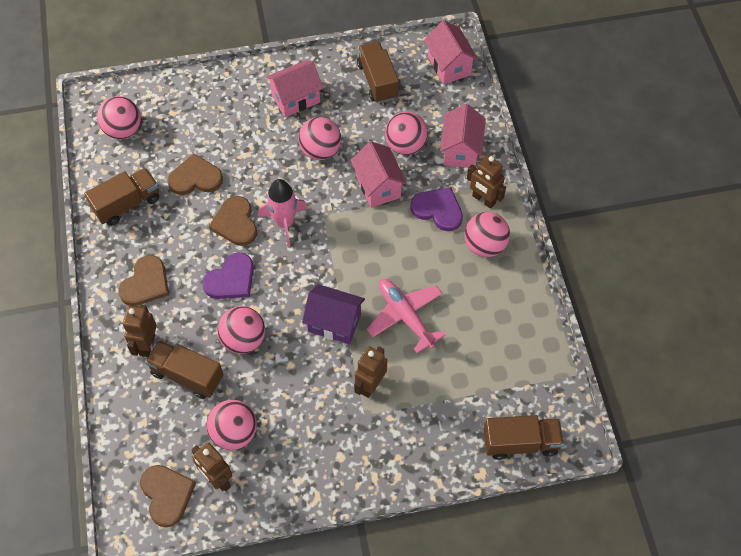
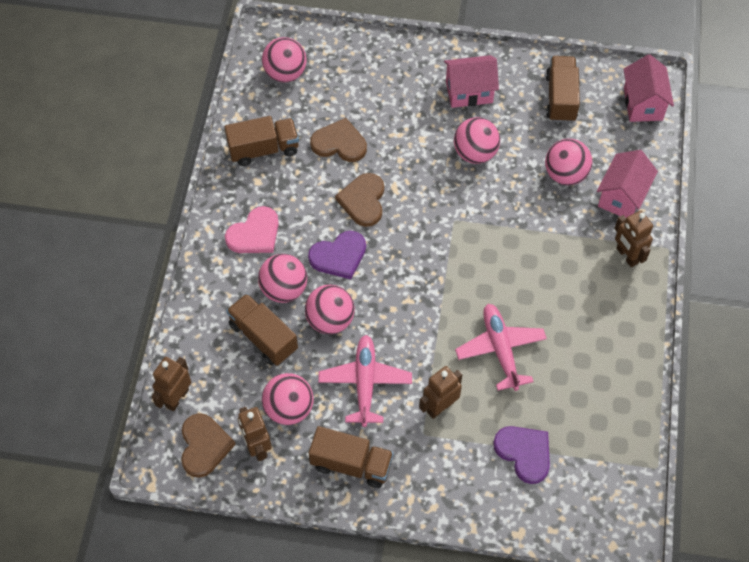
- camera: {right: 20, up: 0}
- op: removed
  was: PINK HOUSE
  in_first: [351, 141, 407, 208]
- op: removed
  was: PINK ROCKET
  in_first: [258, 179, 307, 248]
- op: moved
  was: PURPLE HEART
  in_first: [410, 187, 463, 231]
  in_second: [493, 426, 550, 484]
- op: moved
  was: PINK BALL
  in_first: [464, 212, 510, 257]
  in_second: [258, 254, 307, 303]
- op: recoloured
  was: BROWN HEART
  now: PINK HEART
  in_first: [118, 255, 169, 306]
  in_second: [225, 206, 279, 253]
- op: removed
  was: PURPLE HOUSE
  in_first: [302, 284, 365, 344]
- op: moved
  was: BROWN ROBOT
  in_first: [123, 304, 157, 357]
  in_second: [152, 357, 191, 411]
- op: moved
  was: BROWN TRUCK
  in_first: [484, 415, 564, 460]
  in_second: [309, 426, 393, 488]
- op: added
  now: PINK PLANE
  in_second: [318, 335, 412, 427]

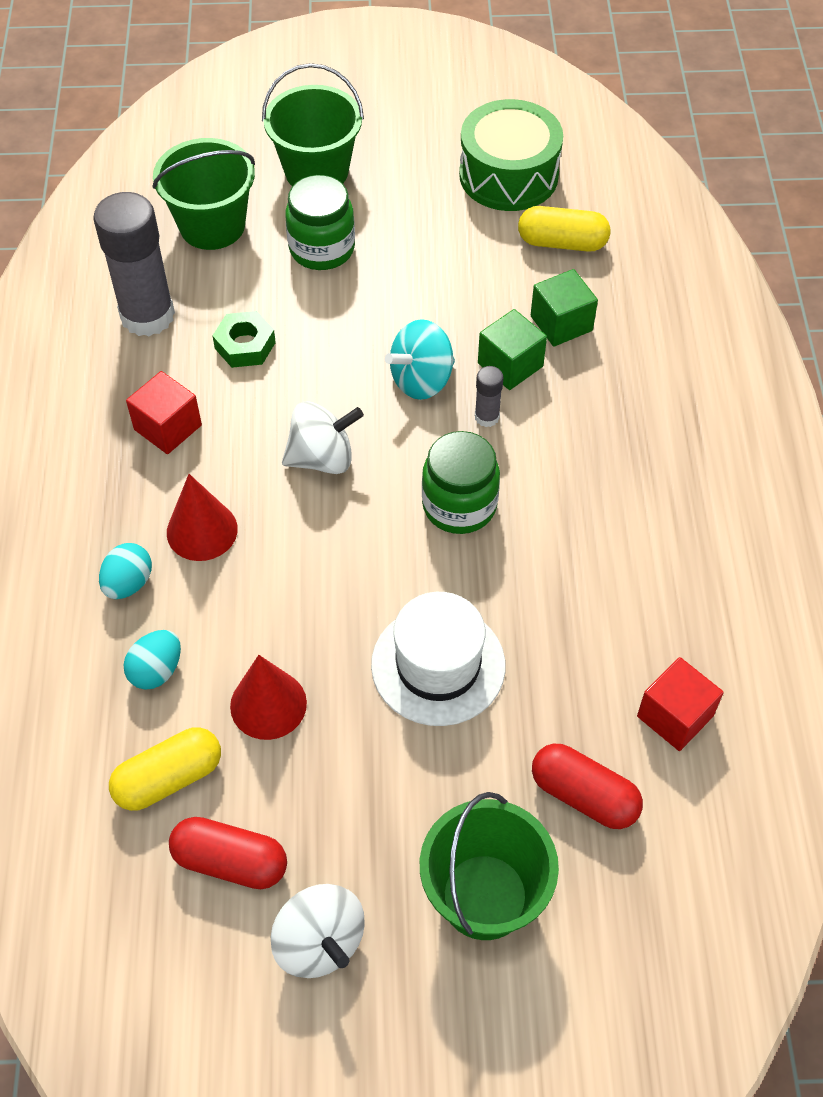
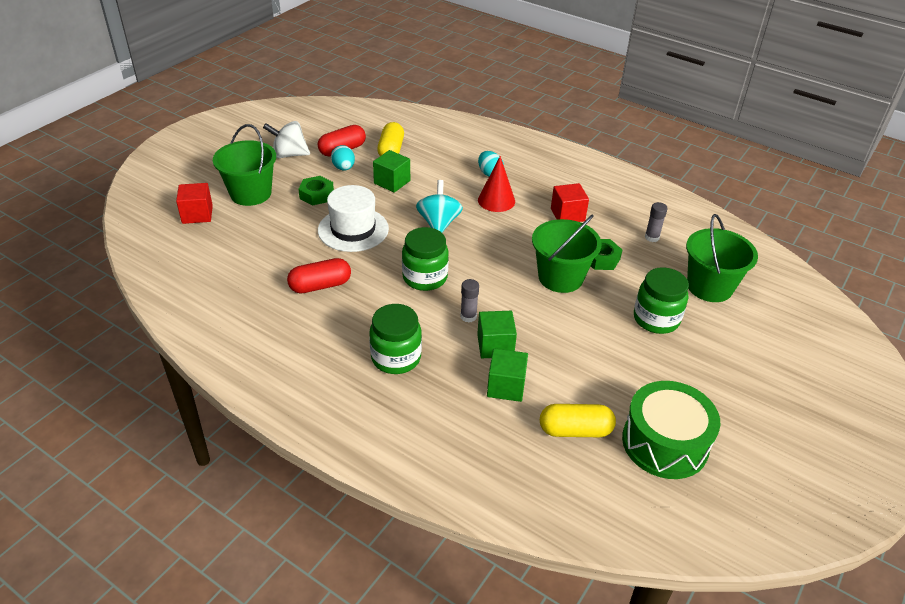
- camera: {right: 125, up: -15}
- op: moved
  was: GREEN BUCKET
  in_first: [262, 63, 364, 186]
  in_second: [532, 214, 602, 293]
- op: resized
  was: GREY GLUE STICK
  in_first: [93, 192, 175, 336]
  in_second: [645, 202, 668, 242]
  ratio: 0.44
- op: turned
  was: YELLOW CAPSULE
  in_first: [518, 206, 610, 252]
  in_second: [540, 404, 616, 437]
  clockwise: 45
- op: moved
  was: TURQUOISE SPINNING TOP
  in_first: [385, 319, 455, 400]
  in_second: [416, 180, 463, 232]
- op: removed
  was: WHITE SPINNING TOP
  in_first: [282, 401, 364, 474]
- op: moved
  was: TURQUOISE EGG
  in_first: [124, 630, 181, 690]
  in_second: [331, 145, 355, 171]
- op: replaced
  was: RED CONE
  now: GREEN CUBE
  in_first: [230, 655, 307, 740]
  in_second: [373, 150, 410, 193]
- op: moved
  was: RED CUBE
  in_first: [637, 657, 724, 751]
  in_second: [176, 183, 213, 224]
- op: moved
  was: RED CAPSULE
  in_first: [532, 744, 643, 829]
  in_second: [287, 258, 351, 293]
- op: added
  now: GREEN NUT
  in_second: [298, 176, 334, 206]
- op: added
  now: GREEN JAR
  in_second: [369, 304, 422, 374]

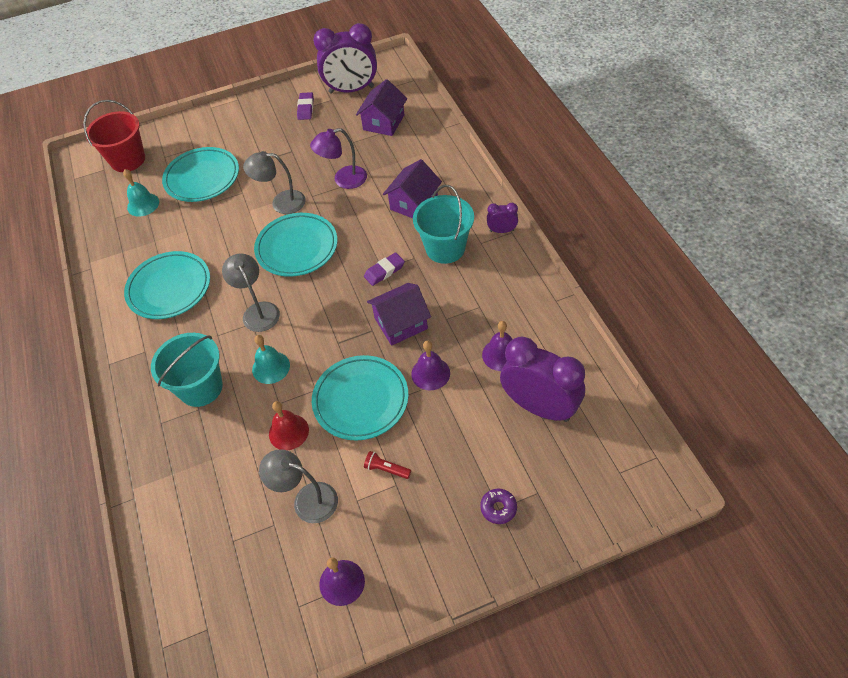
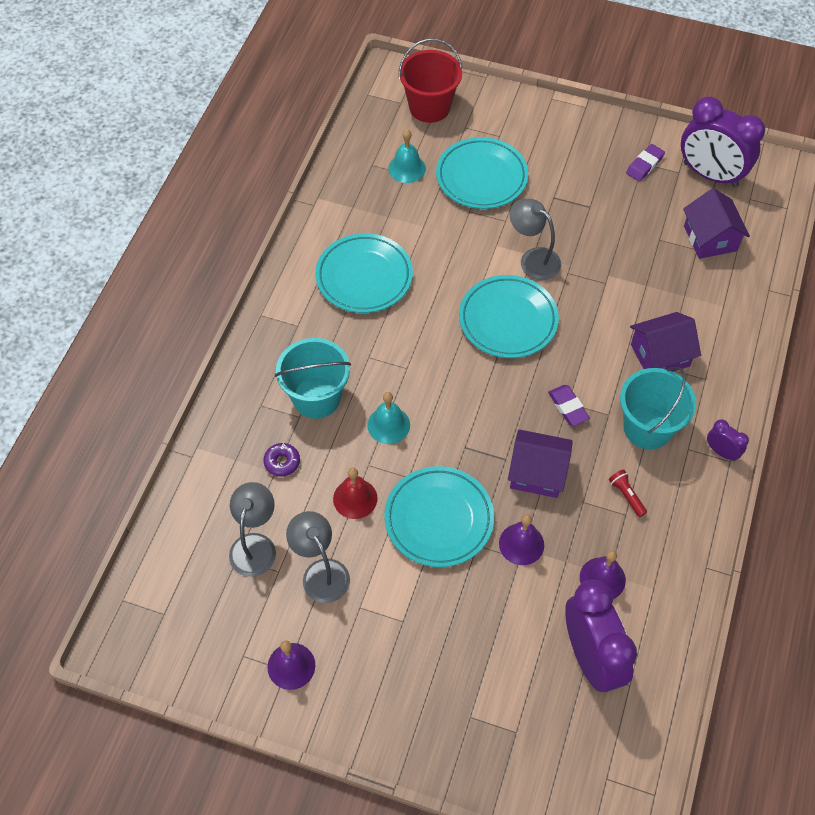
- camera: {right: 35, up: 5}
- op: turned
  was: PURPLE HOUSE
  in_first: [356, 79, 407, 136]
  in_second: [683, 188, 750, 259]
  clockwise: -75
- op: removed
  was: PURPLE LAMP
  in_first: [310, 128, 367, 189]
- op: turned
  was: PURPLE ERASER
  in_first: [364, 252, 405, 286]
  in_second: [548, 385, 590, 426]
  clockwise: 60
- op: moved
  was: GREY LAMP
  in_first: [222, 253, 280, 332]
  in_second: [229, 482, 276, 577]
- op: moved
  was: RED FLASHLIGHT
  in_first: [364, 451, 411, 479]
  in_second: [609, 470, 647, 517]
- op: moved
  was: PURPLE DONUT
  in_first: [480, 489, 517, 524]
  in_second: [263, 443, 300, 477]

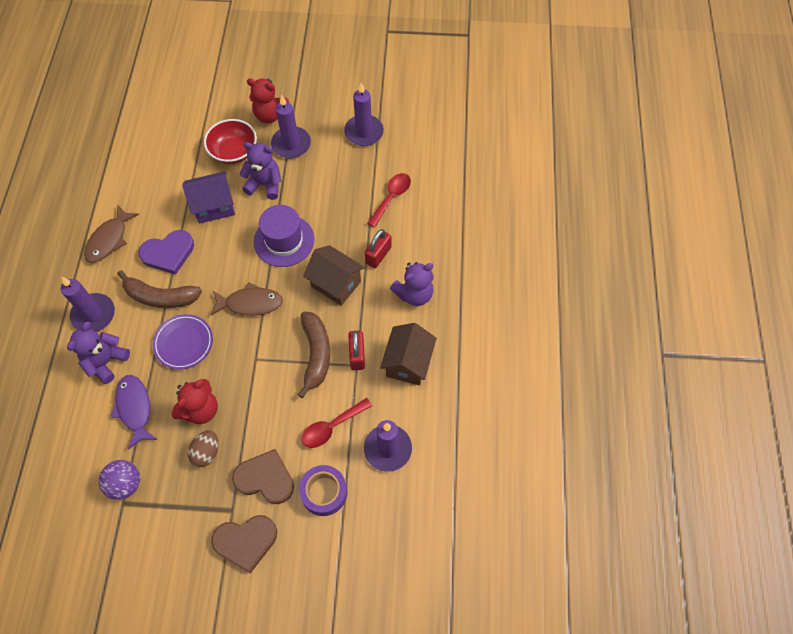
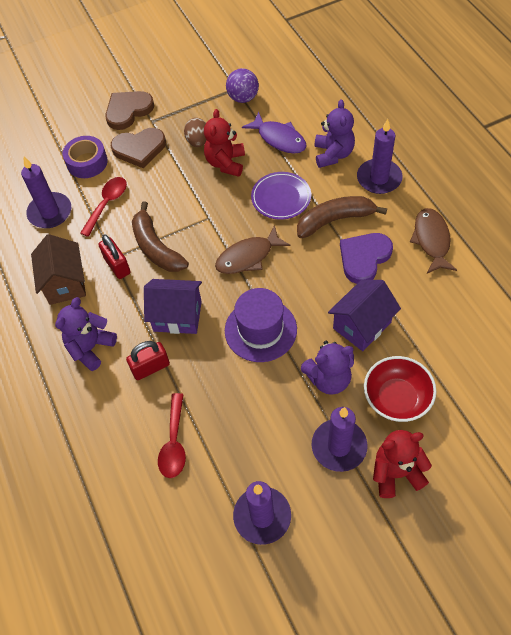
- camera: {right: 155, up: -5}
- op: turned
  was: RED PADLOCK
  in_first: [365, 229, 391, 268]
  in_second: [126, 341, 170, 380]
  clockwise: 60
- op: recoloured
  was: BROWN HOUSE
  now: PURPLE HOUSE
  in_first: [303, 245, 365, 306]
  in_second: [144, 279, 202, 334]

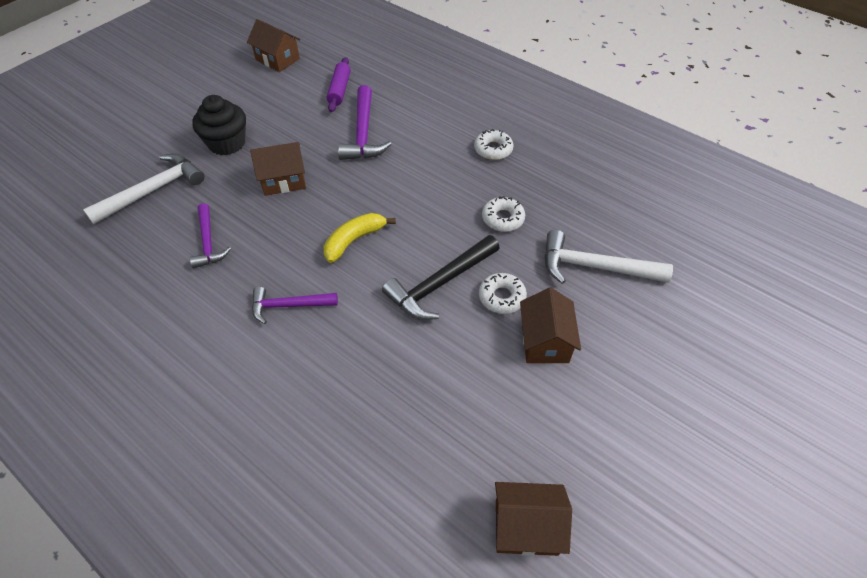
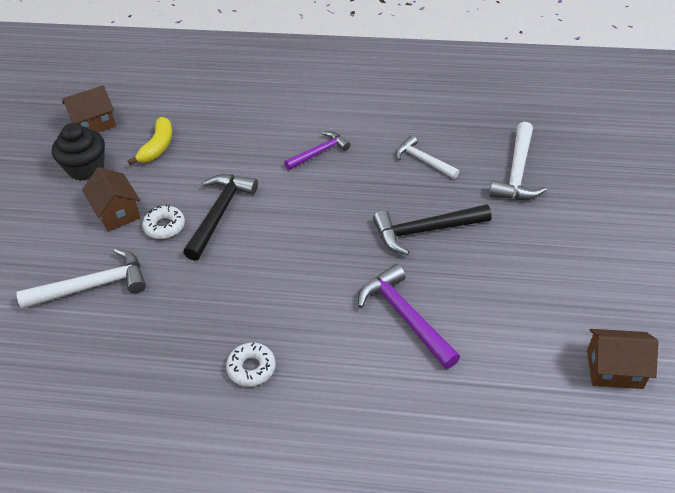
- camera: {right: 150, up: -5}
- op: removed
  was: PURPLE ROLLING PIN
  in_first: [327, 57, 351, 112]
- op: moved
  was: BLACK CUPCAKE
  in_first: [192, 95, 246, 156]
  in_second: [52, 123, 105, 181]
- op: replaced
  was: BROWN HOUSE
  now: BLACK HAMMER
  in_first: [250, 142, 306, 196]
  in_second: [373, 204, 492, 255]
- op: removed
  was: WHITE DONUT
  in_first: [482, 196, 525, 232]
- op: recoloured
  was: PURPLE HAMMER
  now: WHITE HAMMER
  in_first: [190, 203, 231, 268]
  in_second: [396, 136, 460, 179]
- op: moved
  was: YELLOW BANANA
  in_first: [324, 213, 396, 263]
  in_second: [128, 117, 172, 165]

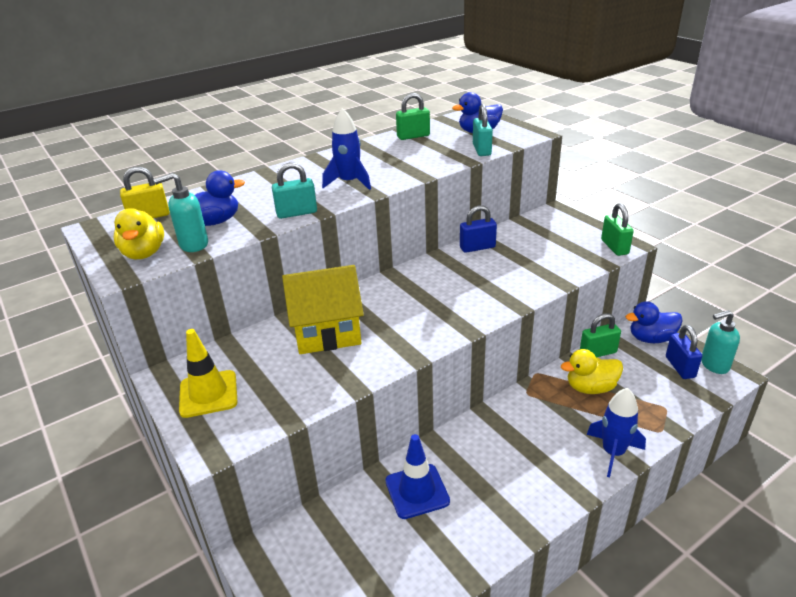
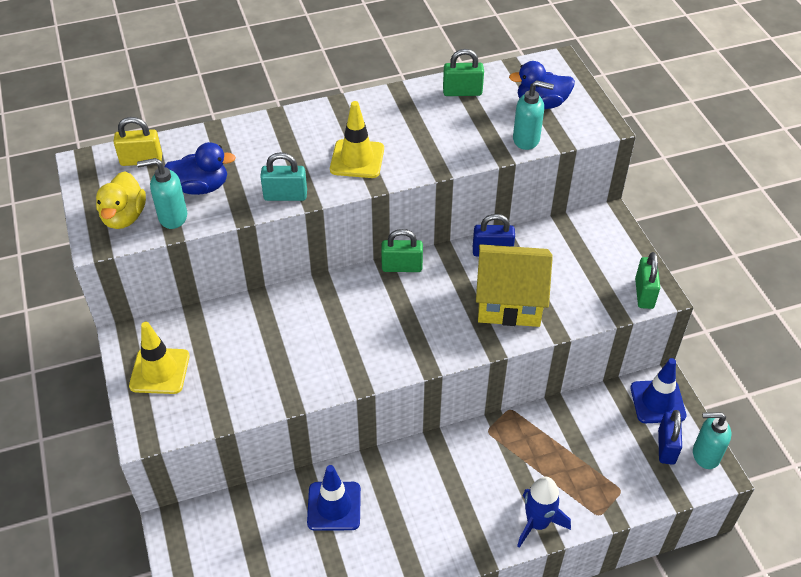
- camera: {right: 15, up: 15}
- op: replaced
  was: TURQUOISE PADLOCK
  now: TURQUOISE SOAP DISPENSER
  in_first: [473, 104, 493, 156]
  in_second: [513, 80, 554, 150]
- op: replaced
  was: BLUE ROCKET
  now: YELLOW TRAFFIC CONE
  in_first: [322, 108, 371, 190]
  in_second: [330, 101, 384, 178]
- op: moved
  was: YELLOW HOUSE
  in_first: [282, 265, 364, 354]
  in_second: [476, 244, 553, 327]
- op: replaced
  was: BLUE DUCK
  now: BLUE TRAFFIC CONE
  in_first: [625, 301, 683, 343]
  in_second: [630, 358, 687, 423]
- op: moved
  was: GREEN PADLOCK
  in_first: [580, 313, 621, 357]
  in_second: [381, 229, 423, 272]
- op: removed
  was: YELLOW DUCK
  in_first: [561, 349, 623, 394]

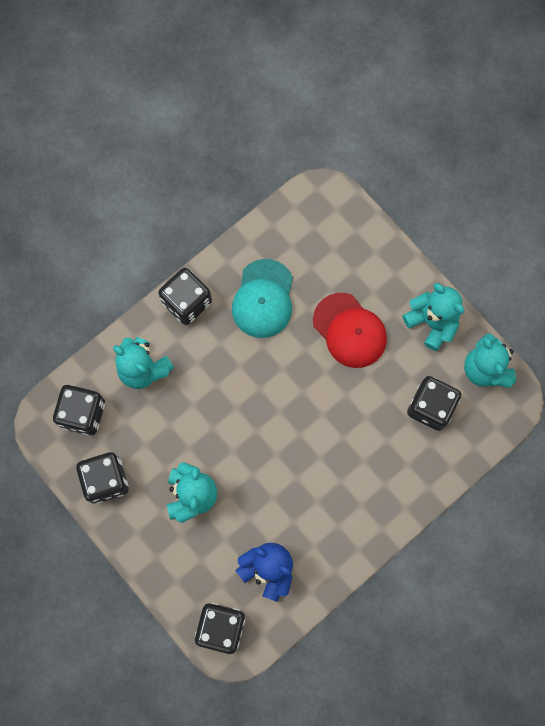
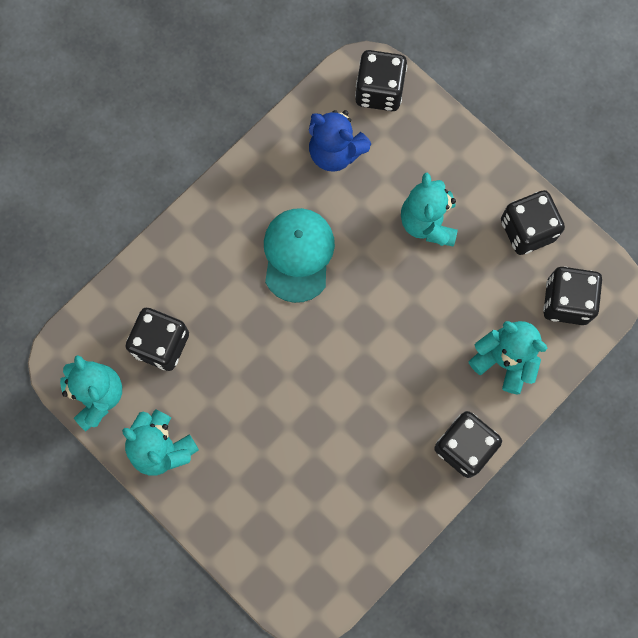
- camera: {right: 175, up: 0}
- op: moved
  was: TURQUOISE CAP
  in_first: [232, 259, 293, 338]
  in_second: [264, 208, 335, 303]
- op: removed
  was: RED CAP
  in_first: [313, 293, 387, 368]

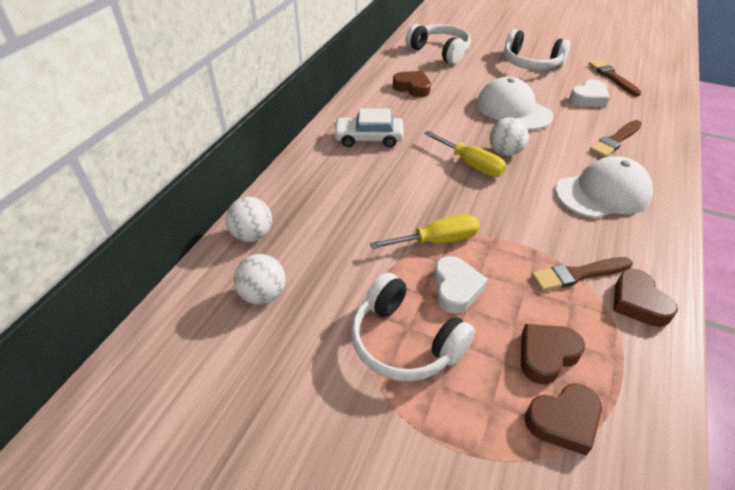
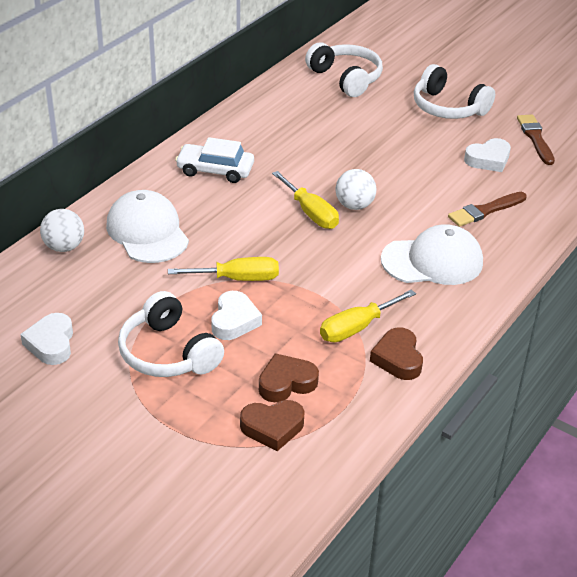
- camera: {right: 10, up: -5}
- op: removed
  was: BROWN HEART
  in_first: [393, 71, 431, 97]
- op: moved
  was: WHITE CAP
  in_first: [477, 77, 553, 130]
  in_second: [106, 190, 189, 263]
- op: removed
  was: WHITE BALL
  in_first: [234, 254, 285, 304]
- op: replaced
  was: BROWN BRUSH
  now: YELLOW SCREWDRIVER
  in_first: [531, 257, 633, 291]
  in_second: [320, 289, 416, 342]
- op: added
  now: WHITE HEART
  in_second: [20, 313, 73, 365]

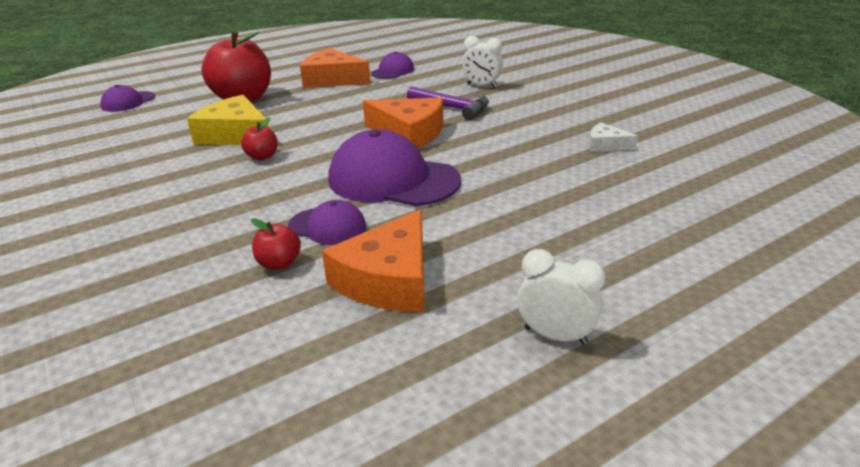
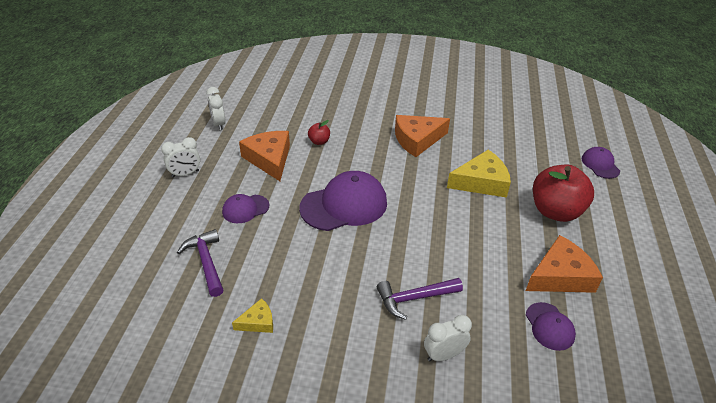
- camera: {right: 130, up: 10}
- op: moved
  was: ORANGE CHEESE
  in_first: [363, 97, 443, 148]
  in_second: [395, 115, 450, 157]
- op: removed
  was: RED APPLE
  in_first: [241, 117, 278, 160]
- op: recoloured
  was: WHITE CHEESE
  now: YELLOW CHEESE
  in_first: [589, 122, 638, 152]
  in_second: [232, 298, 273, 333]
- op: moved
  was: PURPLE CAP
  in_first: [288, 200, 366, 245]
  in_second: [222, 194, 269, 223]
- op: added
  now: WHITE CLOCK
  in_second: [207, 87, 226, 130]
- op: added
  now: PURPLE HAMMER
  in_second: [177, 229, 223, 297]

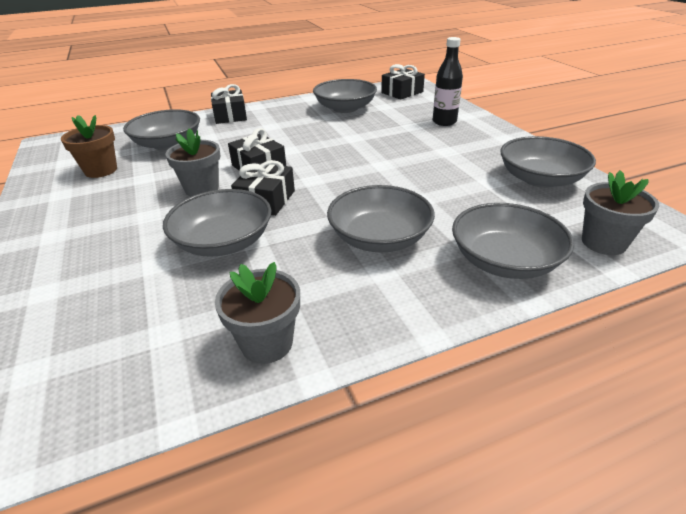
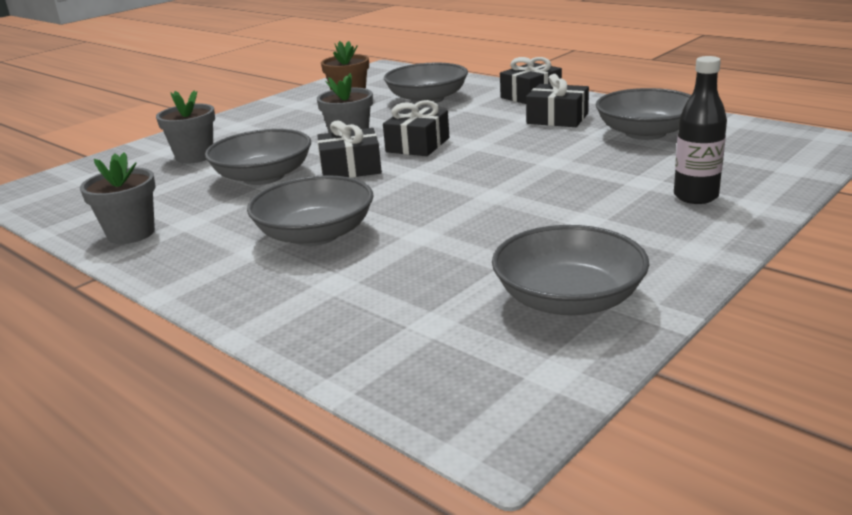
- camera: {right: 65, up: -10}
- op: moved
  was: BLACK GIFT
  in_first: [381, 64, 425, 100]
  in_second: [526, 74, 589, 127]
- op: moved
  was: GREY FLOWER POT
  in_first: [582, 170, 659, 255]
  in_second: [156, 90, 215, 164]
- op: removed
  was: GREY BOWL
  in_first: [452, 203, 574, 279]

